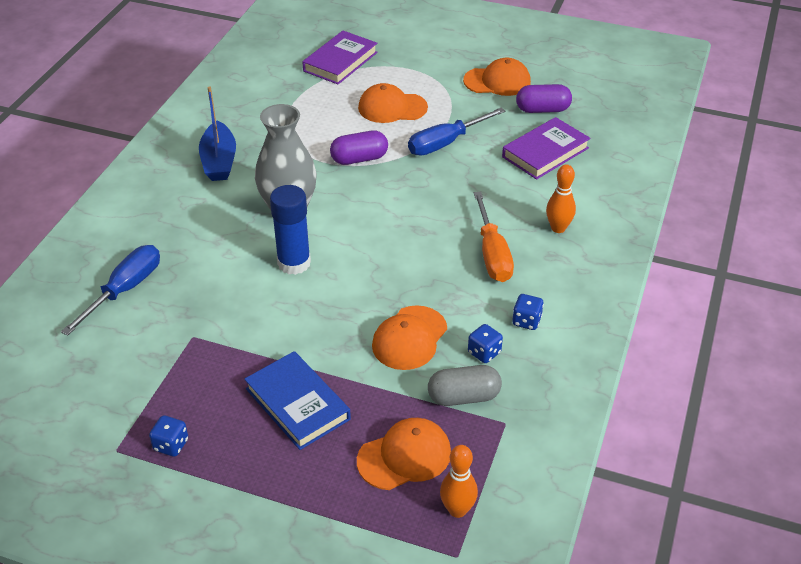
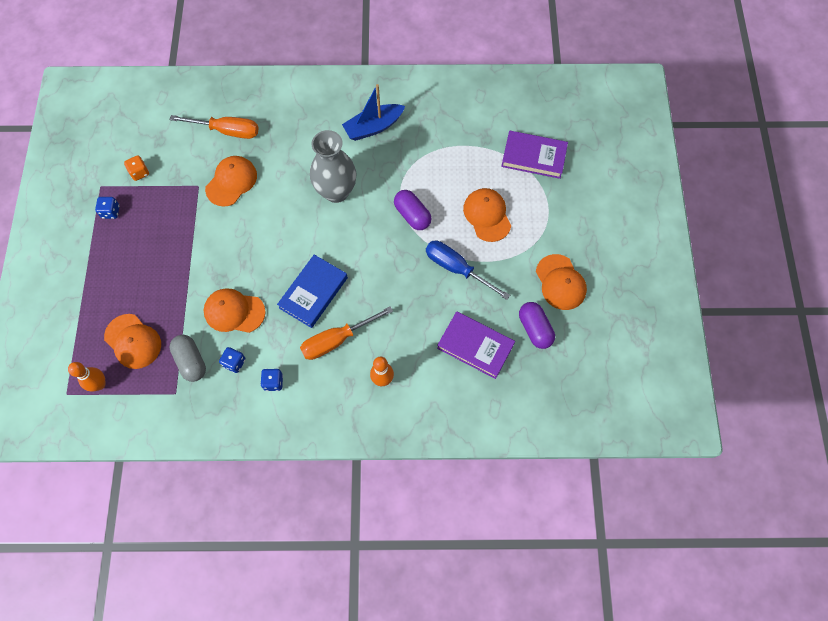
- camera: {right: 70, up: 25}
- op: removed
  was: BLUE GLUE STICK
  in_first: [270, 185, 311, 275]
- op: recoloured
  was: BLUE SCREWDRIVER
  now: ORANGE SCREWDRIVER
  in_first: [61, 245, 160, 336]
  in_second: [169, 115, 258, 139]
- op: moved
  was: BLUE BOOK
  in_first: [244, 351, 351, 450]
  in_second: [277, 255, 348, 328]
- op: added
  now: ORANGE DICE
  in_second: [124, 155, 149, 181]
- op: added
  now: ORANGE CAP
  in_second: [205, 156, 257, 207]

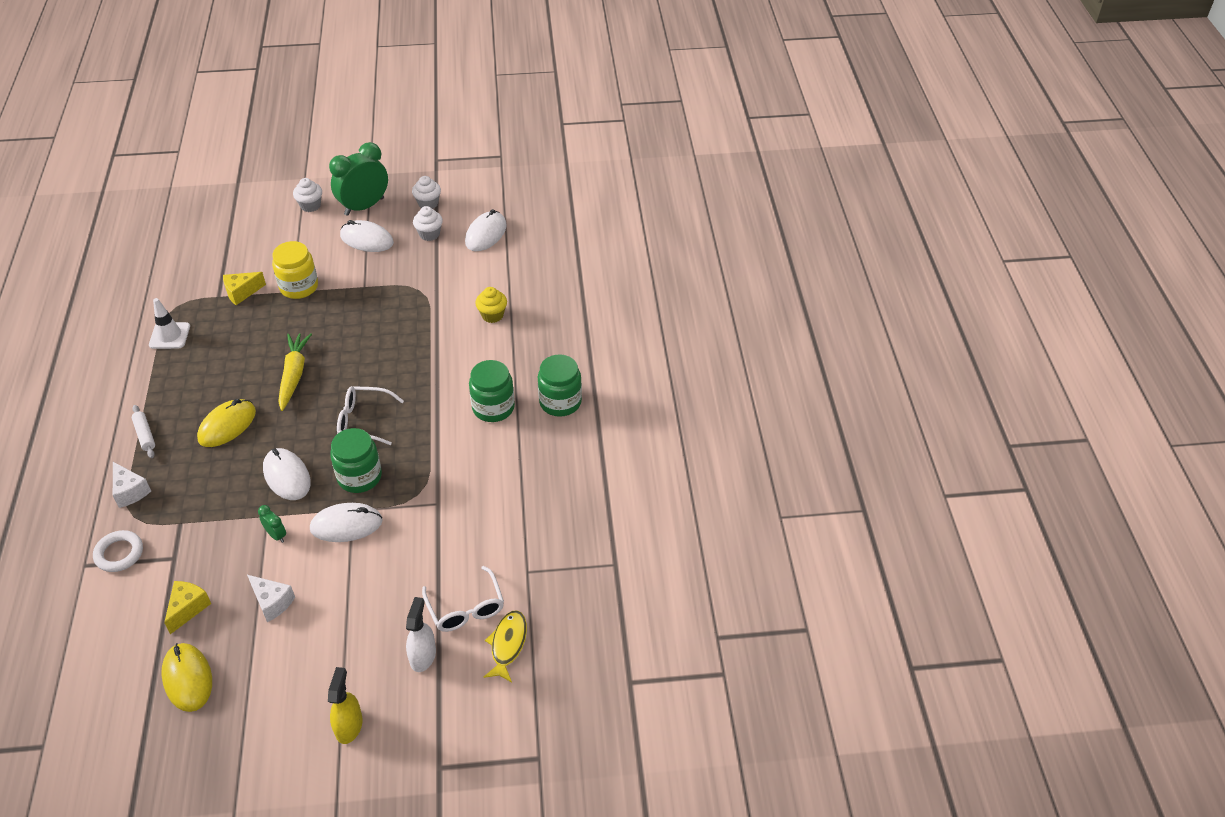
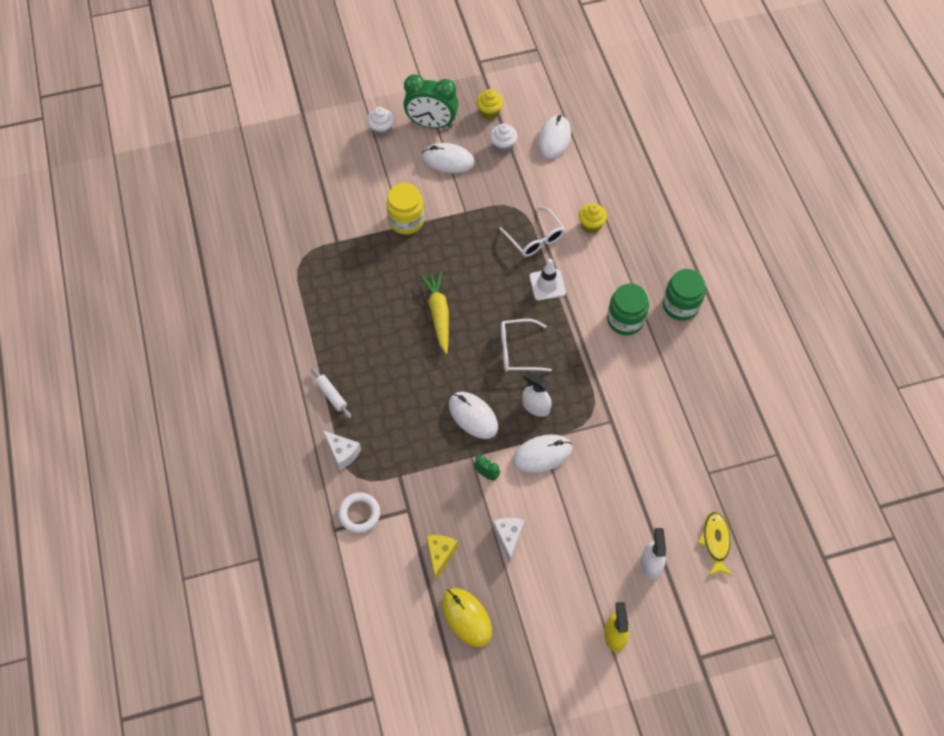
- camera: {right: -10, up: 15}
- op: turned
  was: GREEN CLOCK
  in_first: [329, 142, 388, 216]
  in_second: [403, 74, 458, 128]
  clockwise: -120
- op: recoloured
  was: WHITE CUPCAKE
  now: YELLOW CUPCAKE
  in_first: [412, 176, 441, 209]
  in_second: [476, 89, 503, 120]
- op: removed
  was: YELLOW CHEESE
  in_first: [223, 272, 266, 305]
- op: moved
  was: WHITE TRAFFIC CONE
  in_first: [149, 298, 190, 349]
  in_second: [529, 259, 566, 300]
- op: removed
  was: YELLOW MOUSE
  in_first: [197, 399, 256, 447]
- op: replaced
  was: GREEN JAR
  now: WHITE SPRAY BOTTLE
  in_first: [330, 428, 382, 493]
  in_second: [522, 371, 552, 417]
- op: moved
  was: WHITE GLASSES
  in_first: [422, 566, 504, 632]
  in_second: [499, 206, 565, 257]
- op: turned
  was: WHITE CHEESE
  in_first: [247, 575, 295, 622]
  in_second: [493, 518, 524, 562]
  clockwise: -120

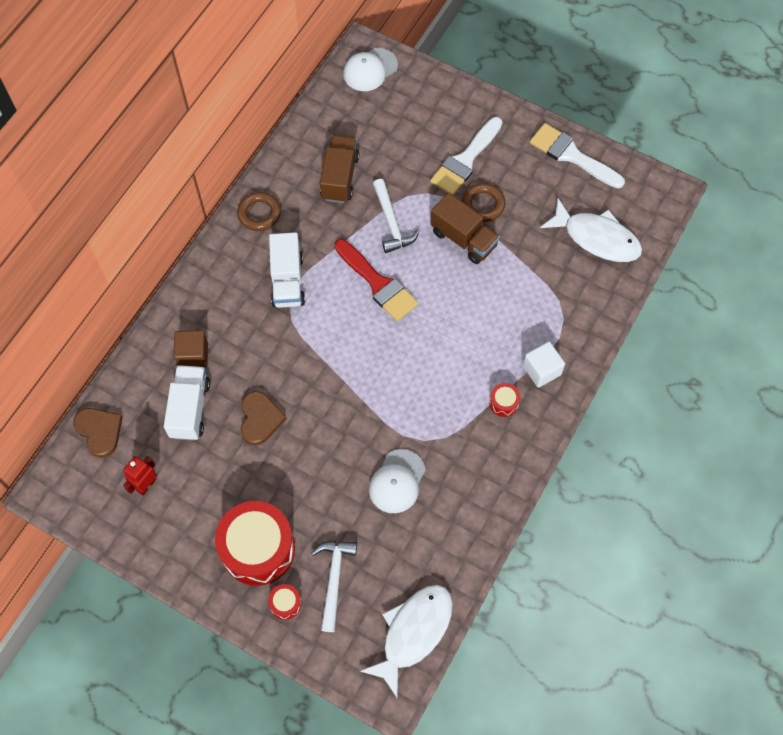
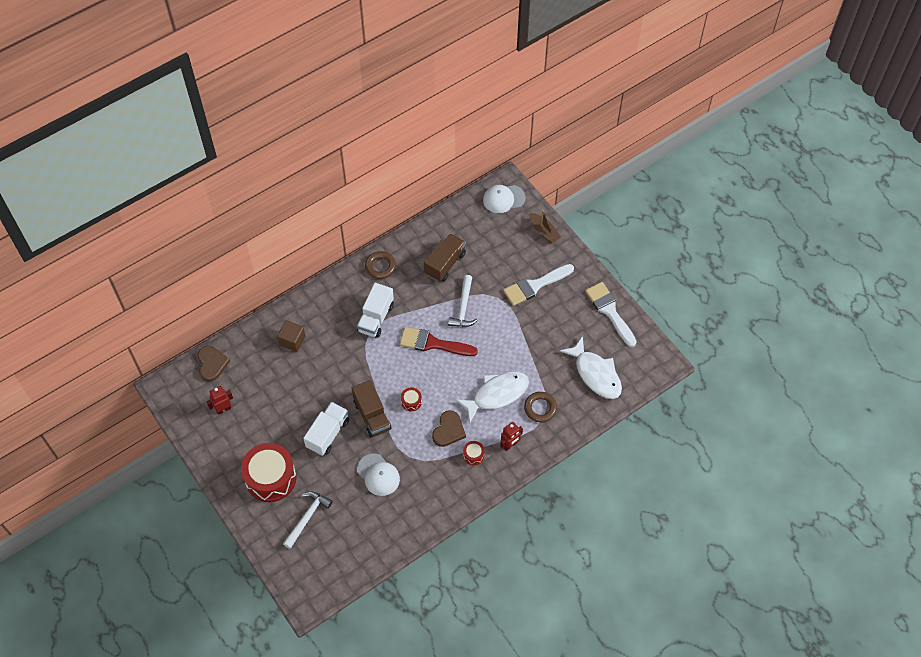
- camera: {right: 25, up: -5}
- op: moved
  was: BROWN RING
  in_first: [462, 183, 506, 222]
  in_second: [524, 392, 557, 422]
- op: moved
  was: BROWN TRUCK
  in_first: [430, 193, 500, 264]
  in_second: [352, 380, 391, 438]
- op: turned
  was: RED BRUSH
  in_first: [334, 239, 418, 321]
  in_second: [399, 327, 478, 356]
  clockwise: 120
- op: replaced
  was: WHITE CUBE
  now: RED ROBOT
  in_first: [523, 342, 565, 388]
  in_second: [500, 422, 523, 451]
- op: moved
  was: WHITE TRUCK
  in_first: [164, 365, 210, 441]
  in_second: [303, 402, 349, 456]
- op: moved
  was: BROWN HEART
  in_first: [241, 391, 287, 445]
  in_second: [432, 410, 466, 447]
- op: turned
  was: WHITE CAP
  in_first: [369, 449, 426, 513]
  in_second: [357, 454, 400, 496]
  clockwise: -90
- op: moved
  was: RED DRUM
  in_first: [268, 584, 302, 620]
  in_second: [401, 387, 422, 411]
- op: moved
  was: WHITE FISH
  in_first: [360, 585, 453, 698]
  in_second: [455, 372, 529, 423]
- op: added
  now: BROWN BOAT
  in_second: [530, 210, 561, 244]

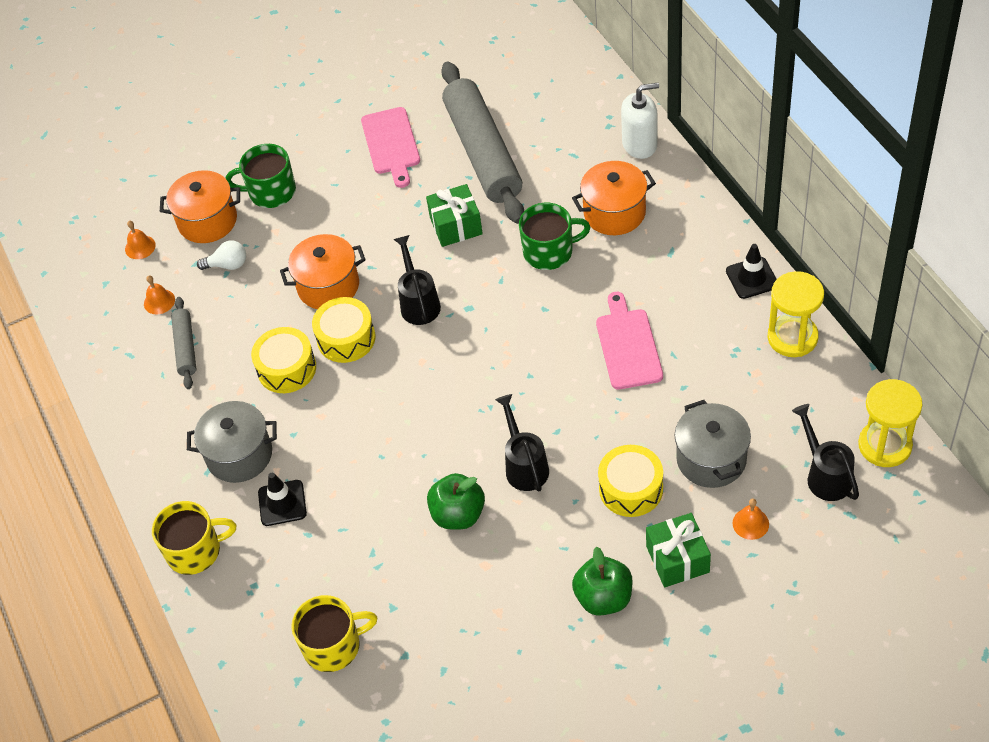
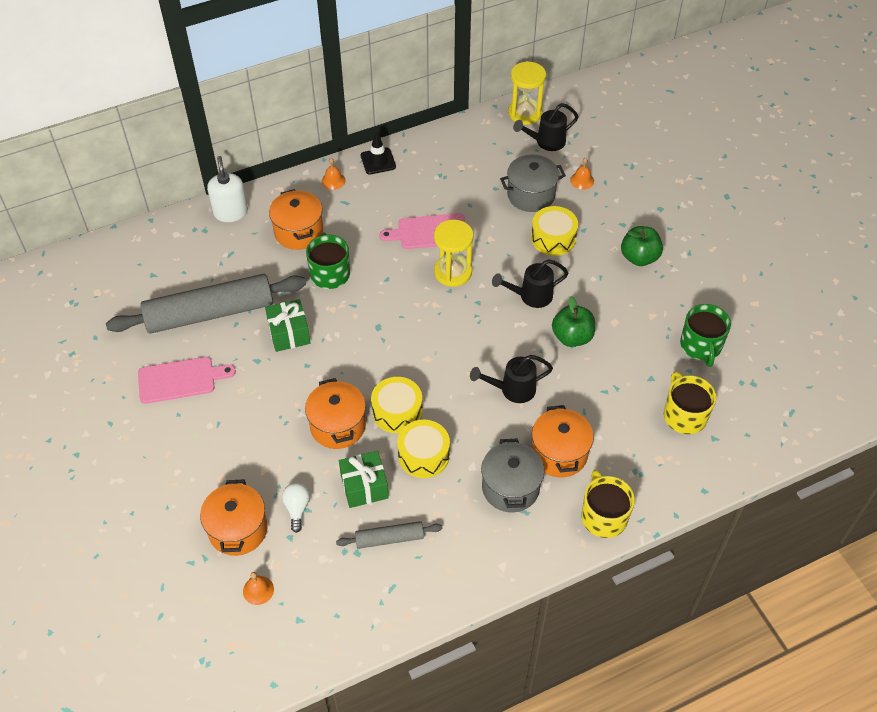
- camera: {right: -95, up: 0}
- op: moved
  was: GREEN MUG
  in_first: [226, 144, 296, 208]
  in_second: [680, 304, 731, 367]
- op: moved
  was: BLACK WATERING CAN
  in_first: [393, 235, 441, 325]
  in_second: [470, 355, 553, 403]
- op: moved
  was: YELLOW HOURGLASS
  in_first: [767, 271, 824, 357]
  in_second: [434, 219, 474, 287]
- op: moved
  was: ORANGE BELL
  in_first: [144, 275, 175, 314]
  in_second: [322, 158, 346, 190]
- op: replaced
  was: BLACK TRAFFIC CONE
  now: ORANGE POT
  in_first: [258, 473, 307, 526]
  in_second: [532, 405, 594, 478]
- op: moved
  was: GREEN GIFT
  in_first: [646, 513, 711, 587]
  in_second: [339, 451, 389, 508]

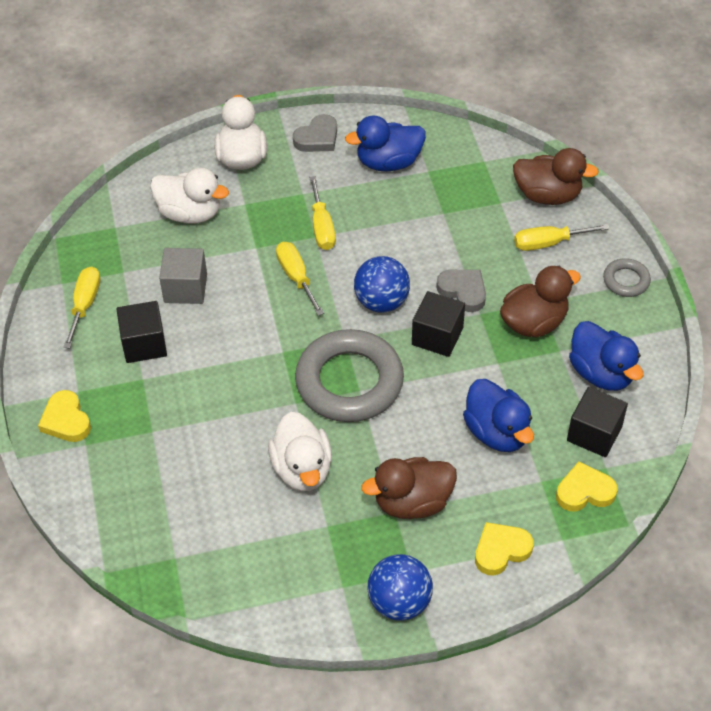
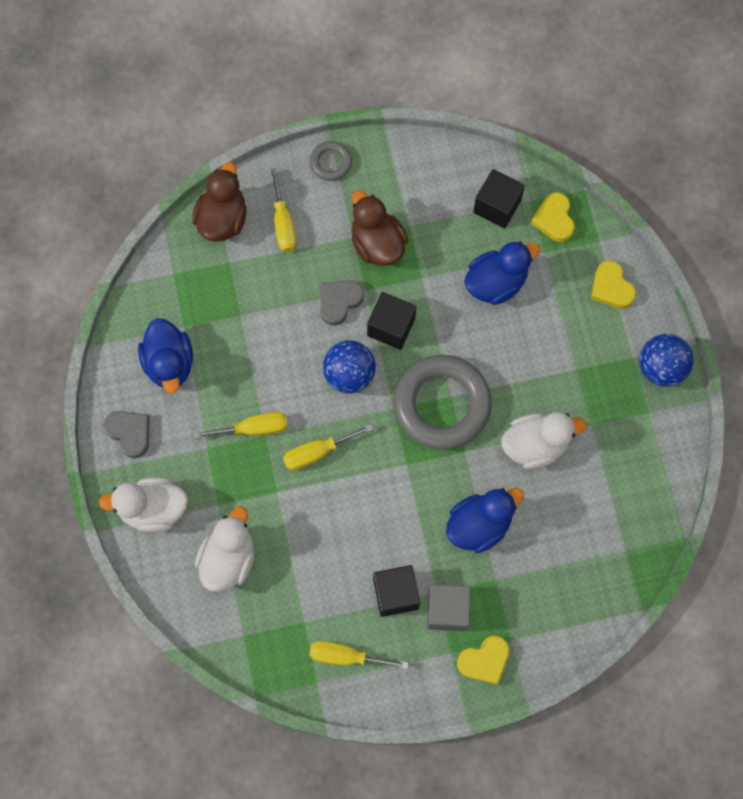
- camera: {right: -90, up: 20}
- op: moved
  was: GREY CUBE
  in_first: [159, 248, 207, 304]
  in_second: [427, 584, 471, 631]
- op: moved
  was: BLUE DUCK
  in_first: [569, 321, 643, 391]
  in_second: [446, 488, 524, 553]
- op: removed
  was: BROWN DUCK
  in_first: [361, 457, 457, 519]

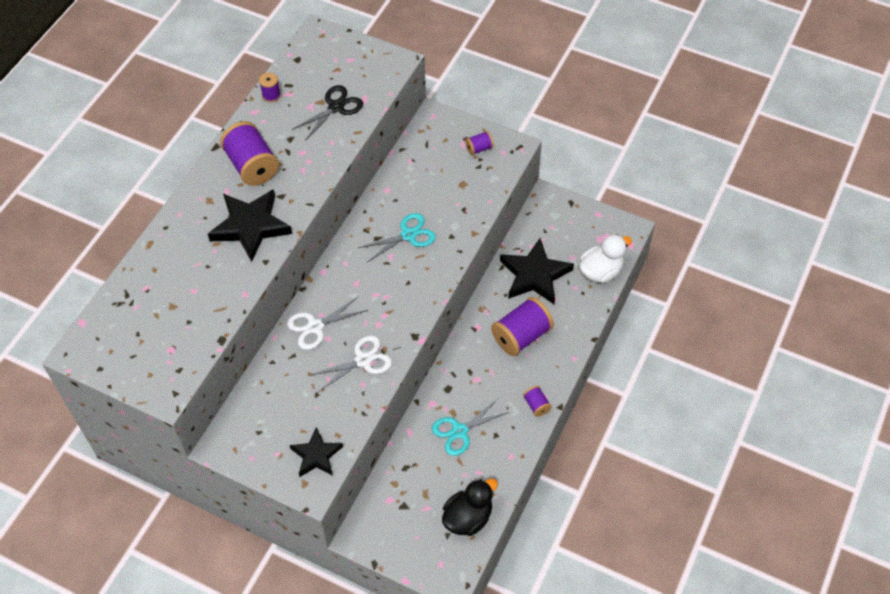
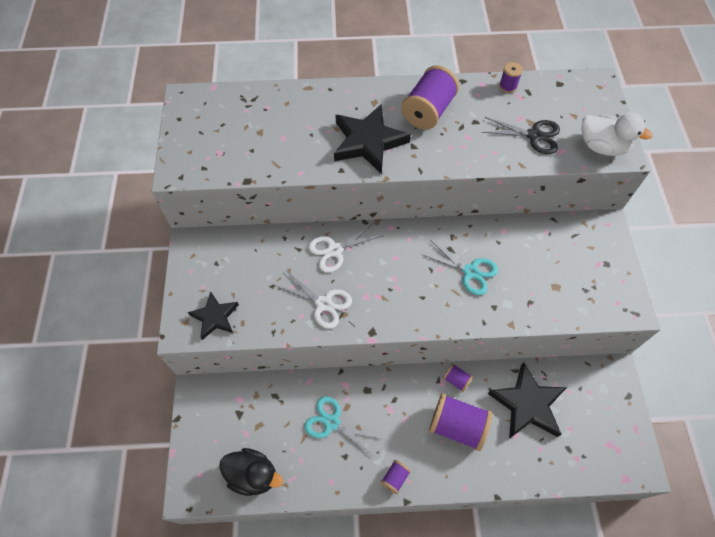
- camera: {right: 60, up: 5}
- op: moved
  was: PURPLE SPOOL
  in_first: [465, 131, 494, 155]
  in_second: [443, 363, 473, 392]
- op: moved
  was: WHITE DUCK
  in_first: [579, 234, 632, 283]
  in_second: [581, 113, 653, 156]
- op: turned
  was: WHITE SCISSORS
  in_first: [287, 296, 368, 350]
  in_second: [308, 222, 384, 273]
  clockwise: -60

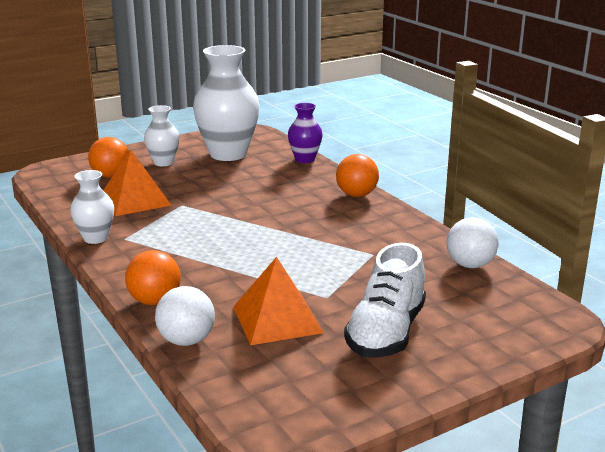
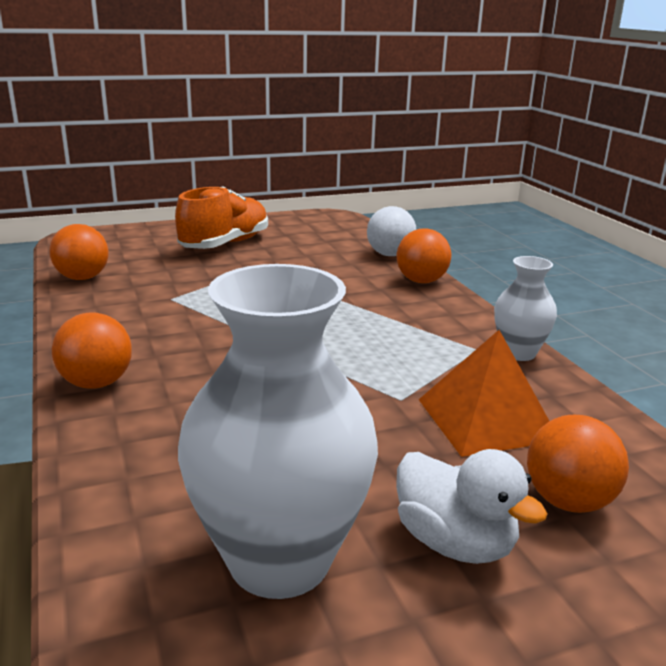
- camera: {right: -170, up: 0}
- op: removed
  was: PURPLE VASE
  in_first: [288, 103, 323, 163]
- op: replaced
  was: WHITE VASE
  now: WHITE DUCK
  in_first: [144, 105, 180, 166]
  in_second: [396, 449, 547, 564]
- op: recoloured
  was: WHITE BALL
  now: ORANGE BALL
  in_first: [447, 217, 498, 268]
  in_second: [49, 224, 109, 280]
- op: recoloured
  was: WHITE SHOE
  now: ORANGE SHOE
  in_first: [344, 243, 426, 357]
  in_second: [175, 186, 268, 249]
- op: removed
  was: ORANGE PYRAMID
  in_first: [233, 257, 324, 345]

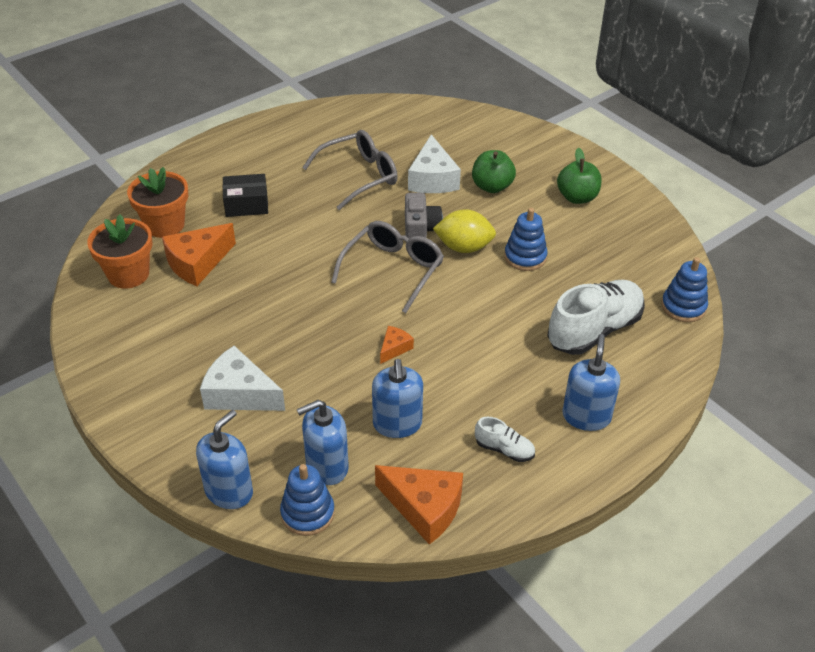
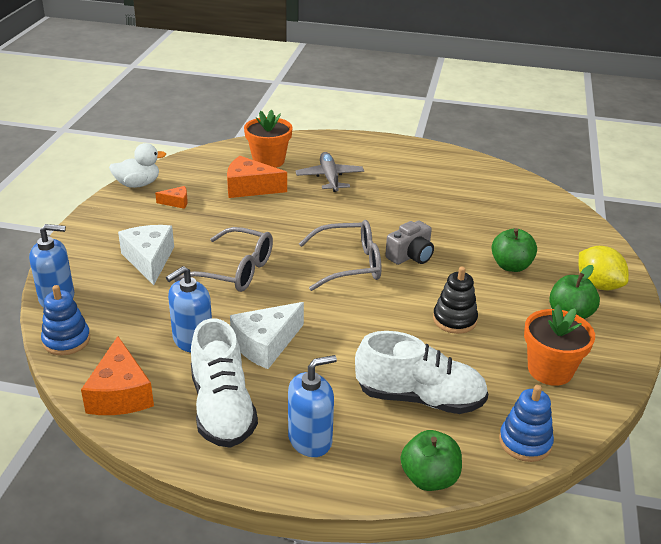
- camera: {right: 50, up: -10}
- op: moved
  was: GREY GLASSES
  in_first: [302, 130, 398, 210]
  in_second: [174, 227, 273, 292]
- op: moved
  was: WHITE CHEESE
  in_first: [408, 134, 461, 193]
  in_second: [230, 302, 304, 369]
- op: replaced
  was: BLACK BOX
  now: GREY PLANE
  in_first: [223, 174, 268, 217]
  in_second: [295, 152, 364, 192]
- op: recoloured
  was: BLUE STACKING TOY
  now: BLACK STACKING TOY
  in_first: [504, 208, 548, 271]
  in_second: [433, 267, 478, 334]
- op: moved
  was: YELLOW LEMON
  in_first: [433, 209, 496, 253]
  in_second: [579, 246, 629, 290]
- op: moved
  was: ORANGE FLOWER POT
  in_first: [87, 214, 153, 289]
  in_second: [524, 304, 595, 386]
- op: moved
  was: ORANGE CHEESE
  in_first: [380, 326, 414, 364]
  in_second: [155, 186, 188, 209]
- op: removed
  was: BLUE SOAP DISPENSER
  in_first: [297, 400, 349, 485]
- op: resized
  was: WHITE SHOE
  in_first: [475, 417, 535, 462]
  in_second: [191, 319, 258, 448]
  ratio: 2.12
- op: added
  now: WHITE DUCK
  in_second: [109, 143, 166, 188]
- op: added
  now: GREEN APPLE
  in_second: [401, 430, 462, 491]

